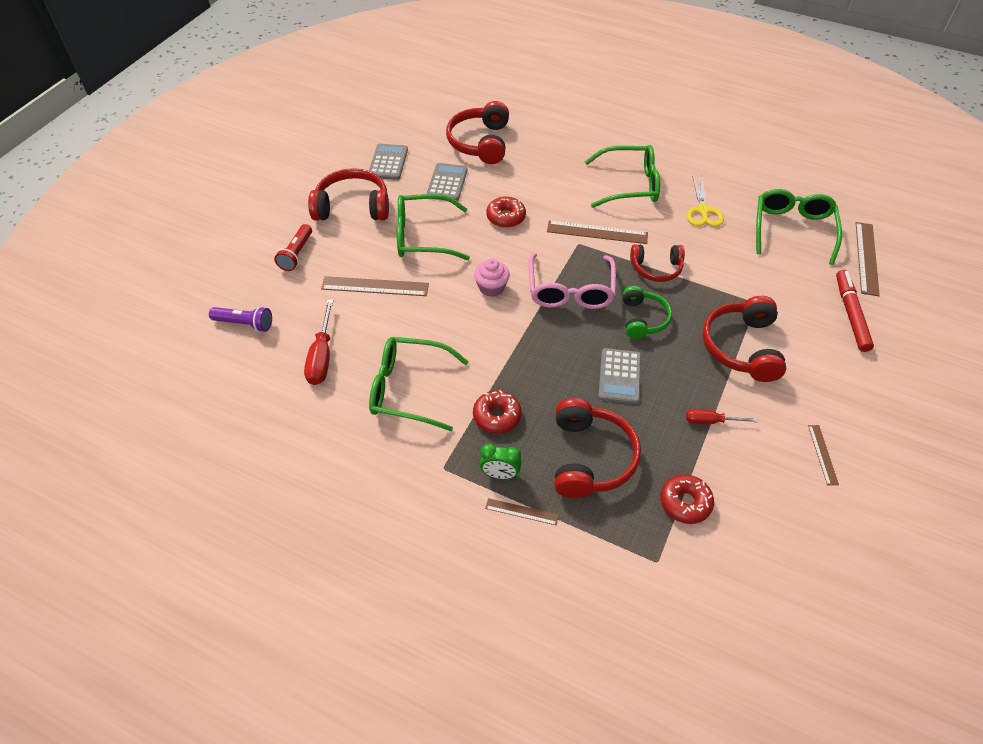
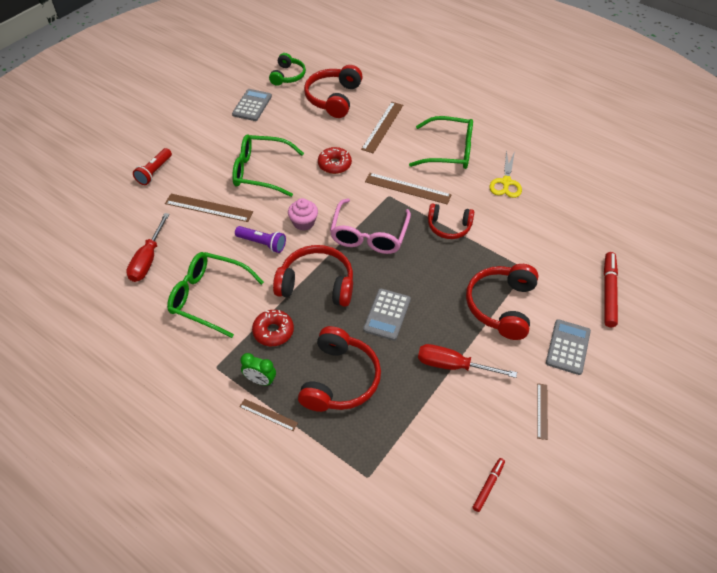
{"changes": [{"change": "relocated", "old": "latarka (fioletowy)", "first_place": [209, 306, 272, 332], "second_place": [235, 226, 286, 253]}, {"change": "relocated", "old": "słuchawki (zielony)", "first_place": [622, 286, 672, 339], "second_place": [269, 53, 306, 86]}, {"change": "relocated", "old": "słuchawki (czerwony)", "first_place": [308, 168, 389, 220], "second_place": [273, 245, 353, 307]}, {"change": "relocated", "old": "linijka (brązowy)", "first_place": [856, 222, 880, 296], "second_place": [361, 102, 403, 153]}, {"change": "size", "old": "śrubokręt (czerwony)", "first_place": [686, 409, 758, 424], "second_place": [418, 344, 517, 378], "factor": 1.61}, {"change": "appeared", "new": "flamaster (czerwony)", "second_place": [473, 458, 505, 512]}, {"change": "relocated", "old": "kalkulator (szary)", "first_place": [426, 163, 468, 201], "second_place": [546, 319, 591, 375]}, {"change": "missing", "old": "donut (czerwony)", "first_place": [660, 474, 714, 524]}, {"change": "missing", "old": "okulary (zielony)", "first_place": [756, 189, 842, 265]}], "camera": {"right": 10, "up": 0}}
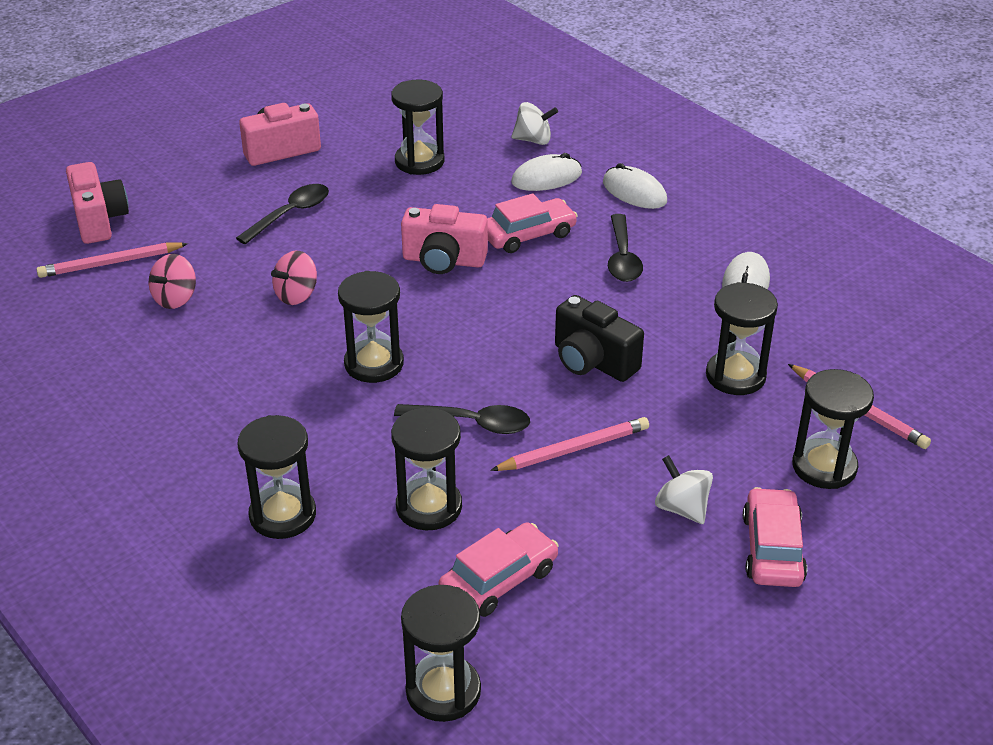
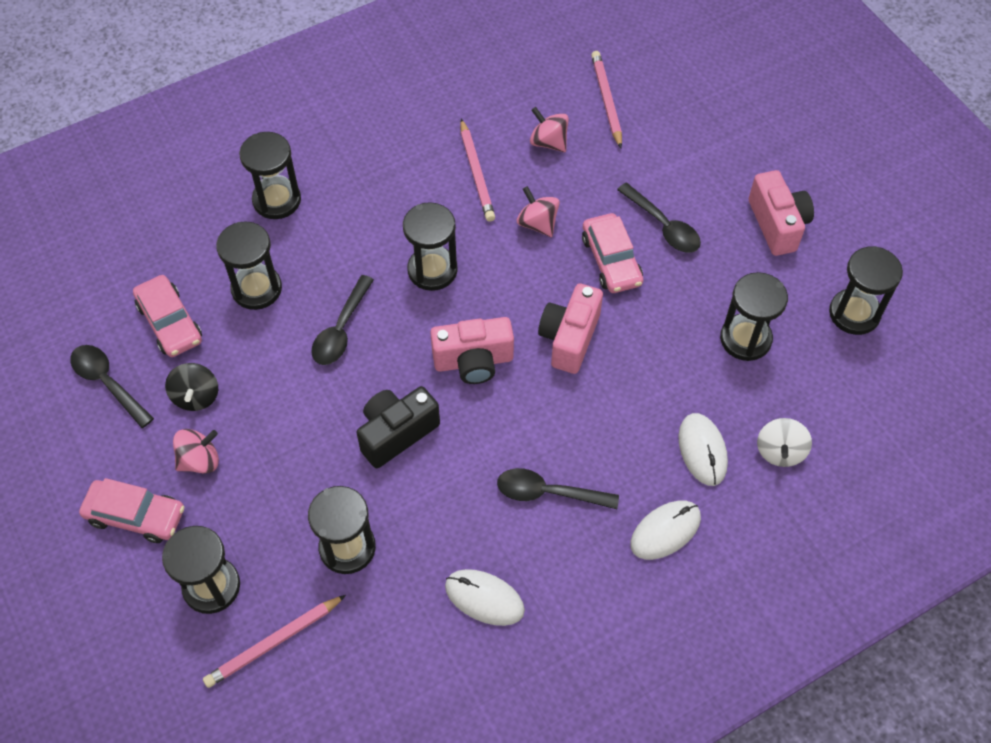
{"changes": [{"change": "appeared", "new": "łyżka (czarny)", "second_place": [70, 345, 154, 428]}, {"change": "appeared", "new": "bączek (czarny)", "second_place": [165, 363, 218, 411]}, {"change": "colour", "old": "bączek (biały)", "new": "bączek (różowy)", "first_place": [655, 455, 713, 524], "second_place": [173, 429, 219, 474]}, {"change": "relocated", "old": "aparat fotograficzny (różowy)", "first_place": [66, 162, 129, 244], "second_place": [430, 317, 514, 384]}, {"change": "relocated", "old": "ołówek (różowy)", "first_place": [490, 417, 649, 471], "second_place": [460, 119, 495, 222]}, {"change": "relocated", "old": "samochód (różowy)", "first_place": [487, 193, 578, 253], "second_place": [582, 213, 643, 293]}, {"change": "relocated", "old": "klepsydra (czarny)", "first_place": [401, 585, 481, 722], "second_place": [829, 246, 903, 335]}], "camera": {"right": 100, "up": 20}}
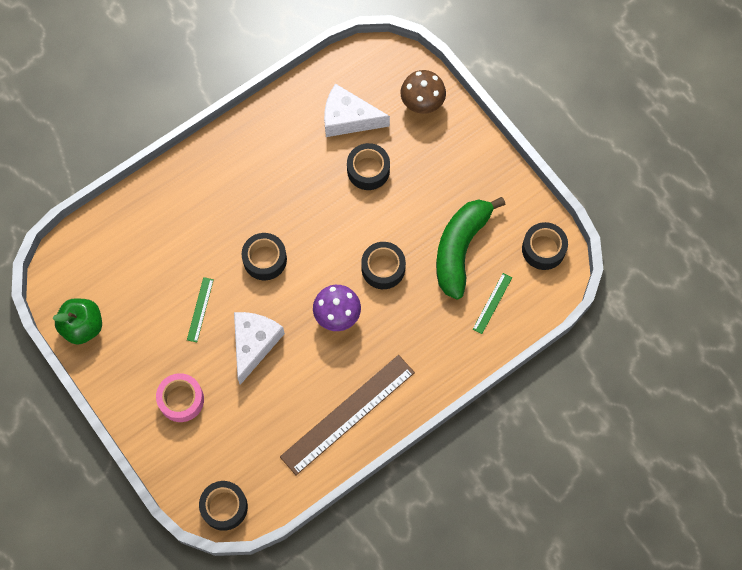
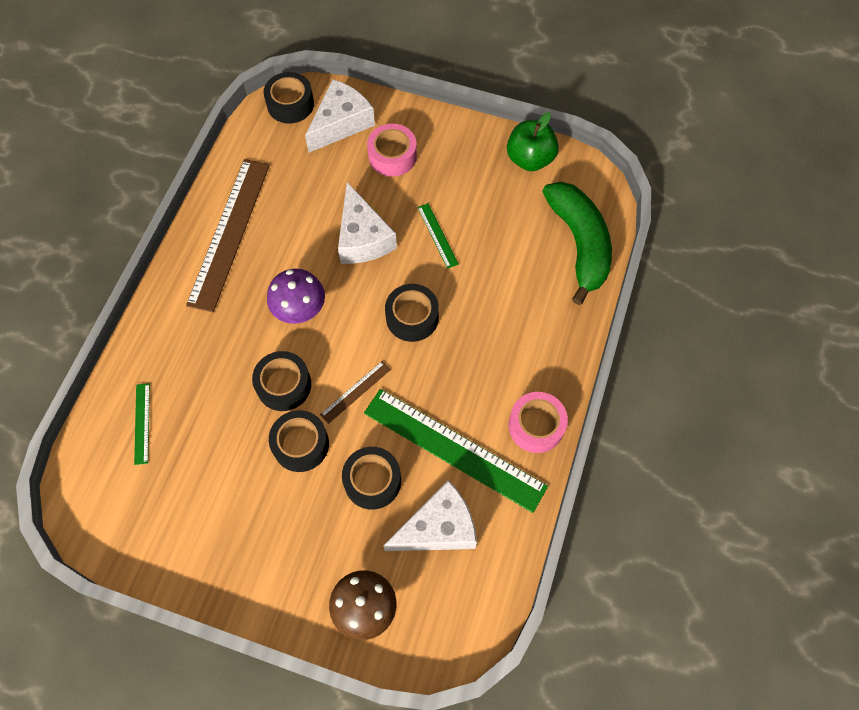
{"changes": [{"change": "relocated", "old": "taśma klejąca (czarny)", "first_place": [522, 222, 568, 270], "second_place": [269, 410, 329, 472]}, {"change": "appeared", "new": "ser (biały)", "second_place": [305, 79, 375, 153]}, {"change": "appeared", "new": "linijka (brązowy)", "second_place": [320, 361, 391, 424]}, {"change": "appeared", "new": "linijka (zielony)", "second_place": [364, 389, 548, 513]}, {"change": "appeared", "new": "taśma klejąca (różowy)", "second_place": [509, 392, 568, 453]}, {"change": "relocated", "old": "banan (zielony)", "first_place": [436, 197, 506, 300], "second_place": [542, 182, 612, 305]}], "camera": {"right": 145, "up": -5}}
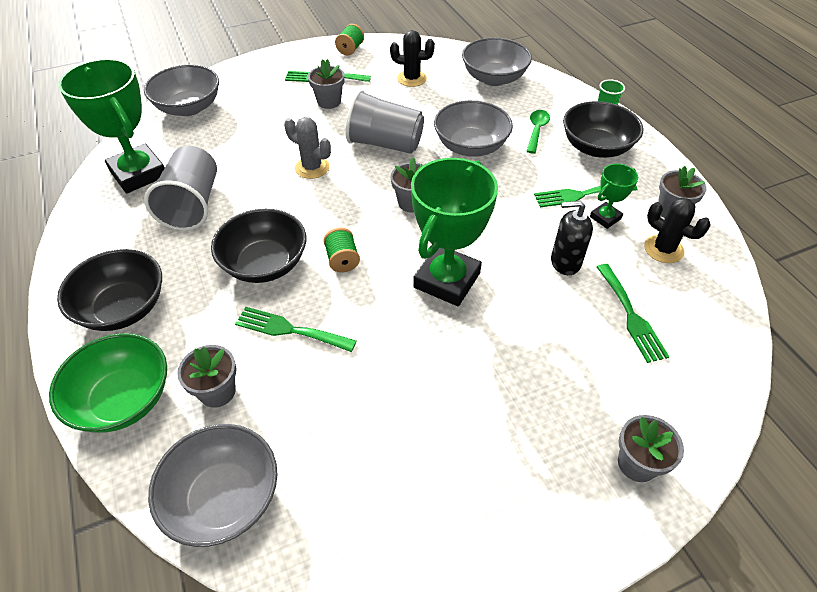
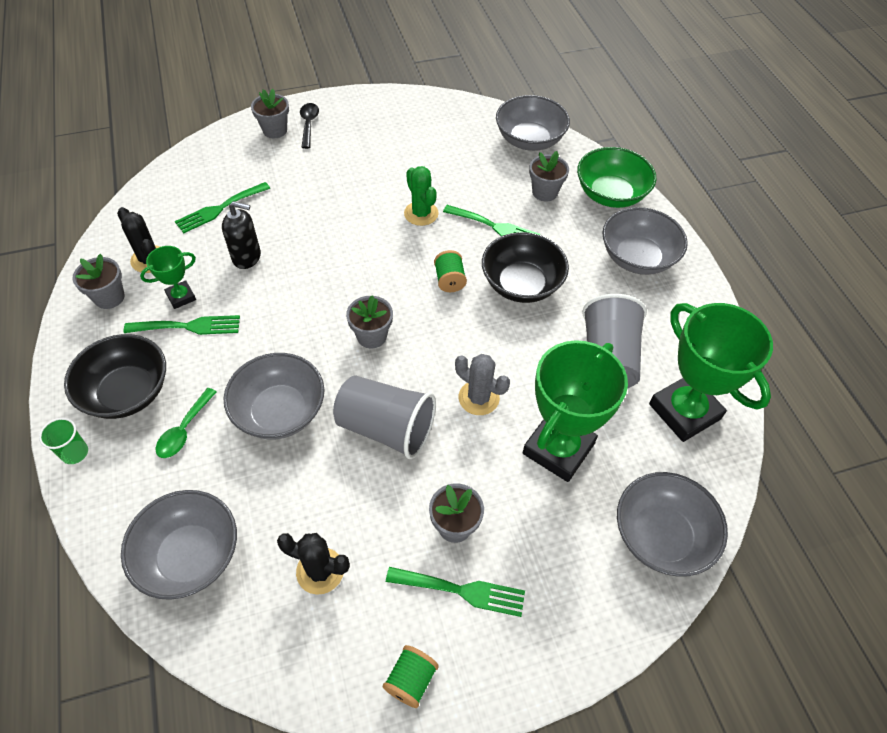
{"changes": [{"change": "spun", "old": "widelec (zielony)", "first_place": [597, 264, 670, 363], "second_place": [175, 182, 270, 234], "degrees": -120}, {"change": "appeared", "new": "łyżka (czarny)", "second_place": [300, 103, 319, 149]}, {"change": "appeared", "new": "kaktus (zielony)", "second_place": [404, 166, 439, 226]}, {"change": "relocated", "old": "puchar (zielony)", "first_place": [411, 158, 498, 306], "second_place": [523, 340, 628, 482]}, {"change": "colour", "old": "miska (czarny)", "new": "miska (szary)", "first_place": [57, 249, 162, 331], "second_place": [602, 207, 688, 275]}], "camera": {"right": -175, "up": 5}}
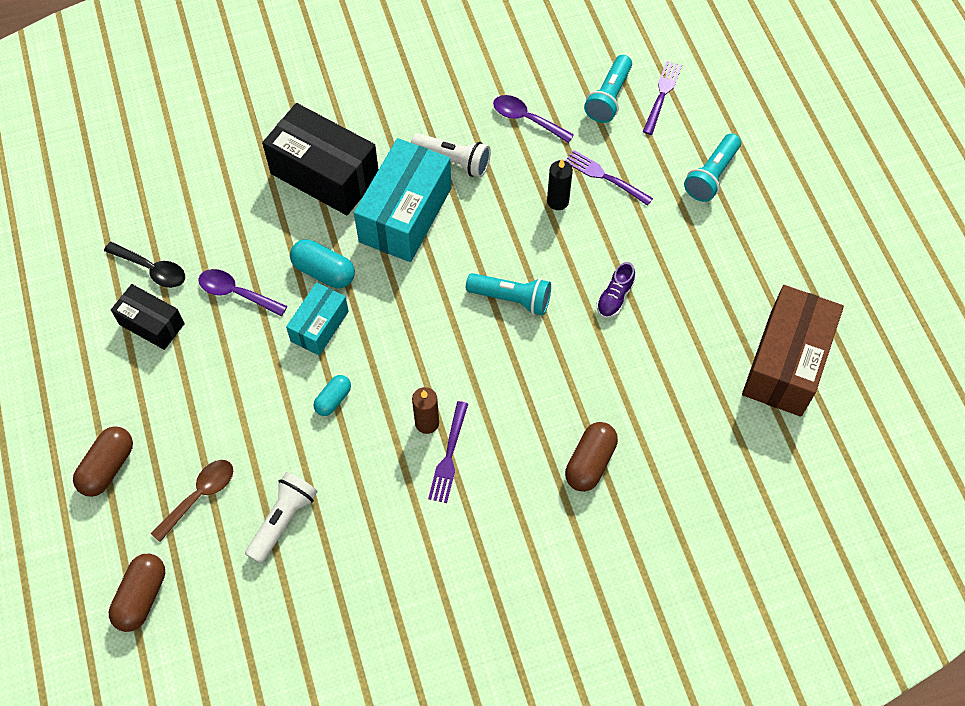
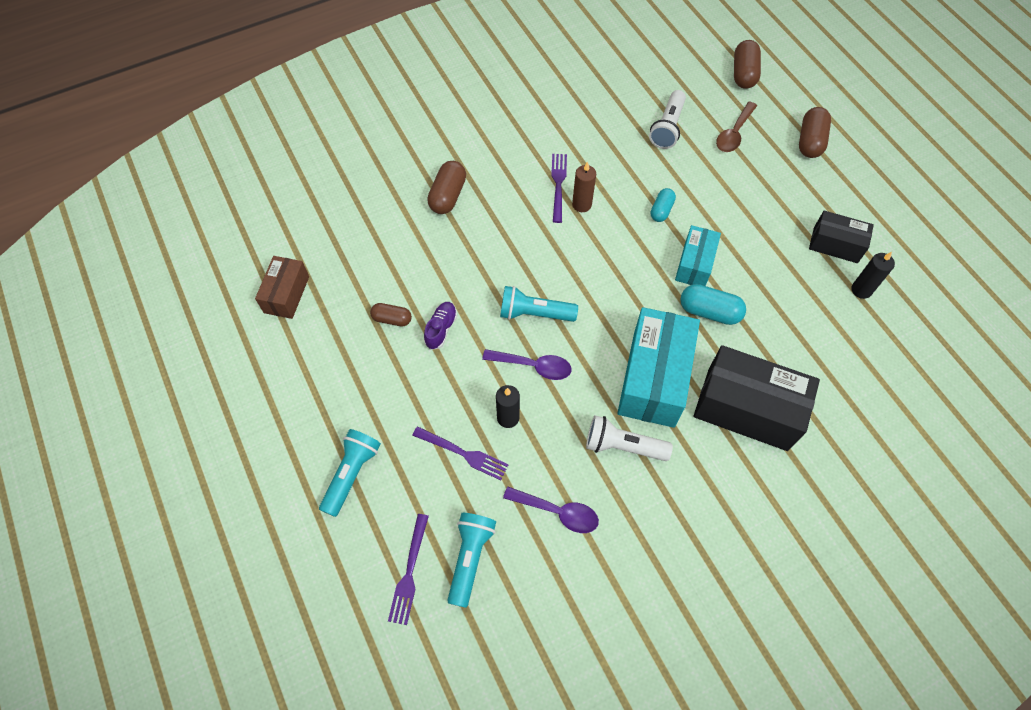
{"changes": [{"change": "size", "old": "pudełko (brązowy)", "first_place": [742, 285, 844, 417], "second_place": [255, 256, 309, 319], "factor": 0.57}, {"change": "appeared", "new": "kapsułka (brązowy)", "second_place": [370, 303, 412, 326]}, {"change": "relocated", "old": "łyżka (fioletowy)", "first_place": [198, 269, 287, 317], "second_place": [482, 349, 571, 380]}, {"change": "exchanged", "old": "łyżka (czarny)", "new": "świeca (czarny)", "first_place": [104, 242, 185, 288], "second_place": [851, 252, 895, 299]}], "camera": {"right": 170, "up": 0}}
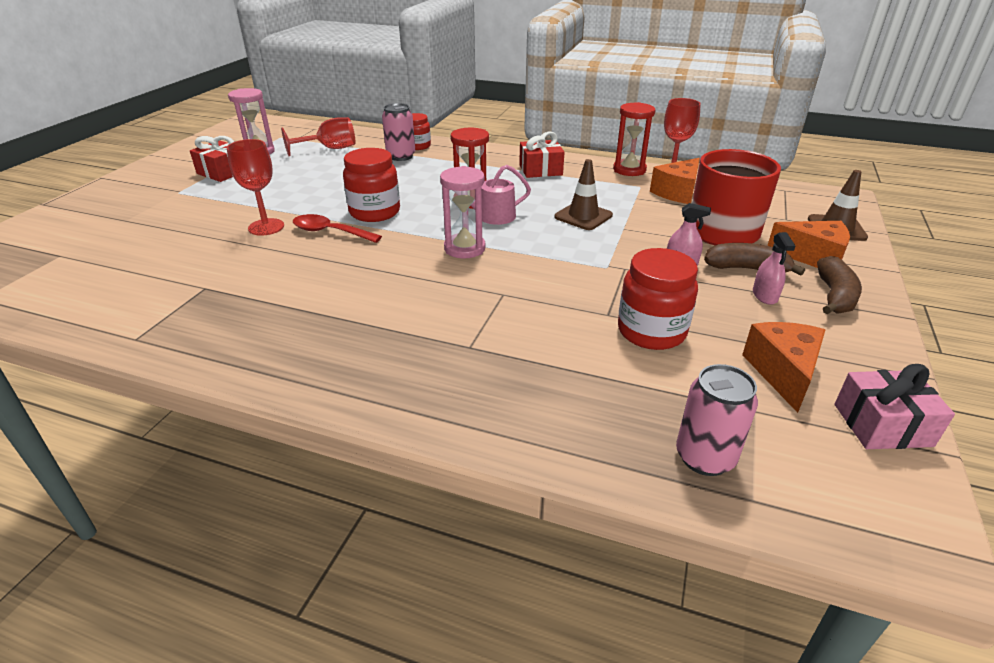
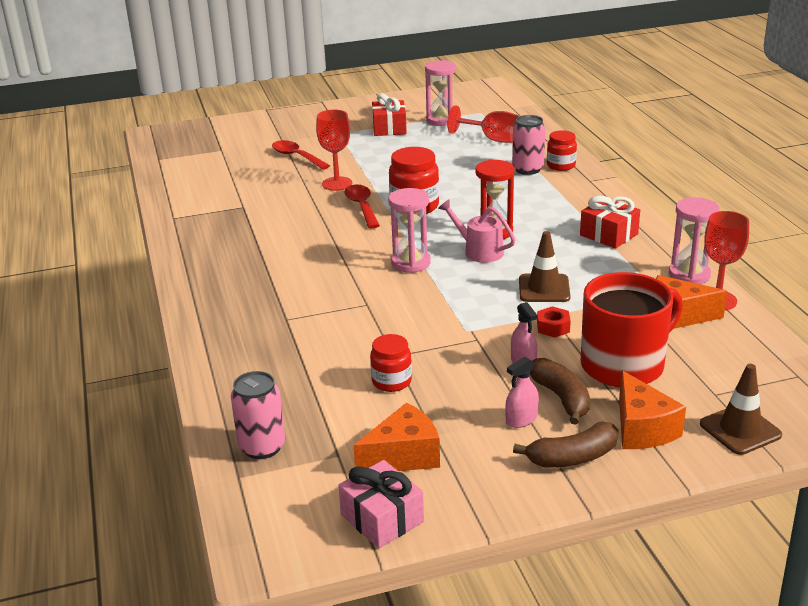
{"changes": [{"change": "appeared", "new": "łyżka (czerwony)", "second_place": [272, 140, 330, 170]}, {"change": "size", "old": "słoik (czerwony)", "first_place": [618, 248, 698, 350], "second_place": [370, 334, 412, 392], "factor": 0.63}, {"change": "appeared", "new": "nakrętka (czerwony)", "second_place": [537, 306, 571, 338]}, {"change": "colour", "old": "klepsydra (czerwony)", "new": "klepsydra (różowy)", "first_place": [613, 102, 655, 176], "second_place": [669, 197, 720, 284]}], "camera": {"right": 55, "up": -5}}
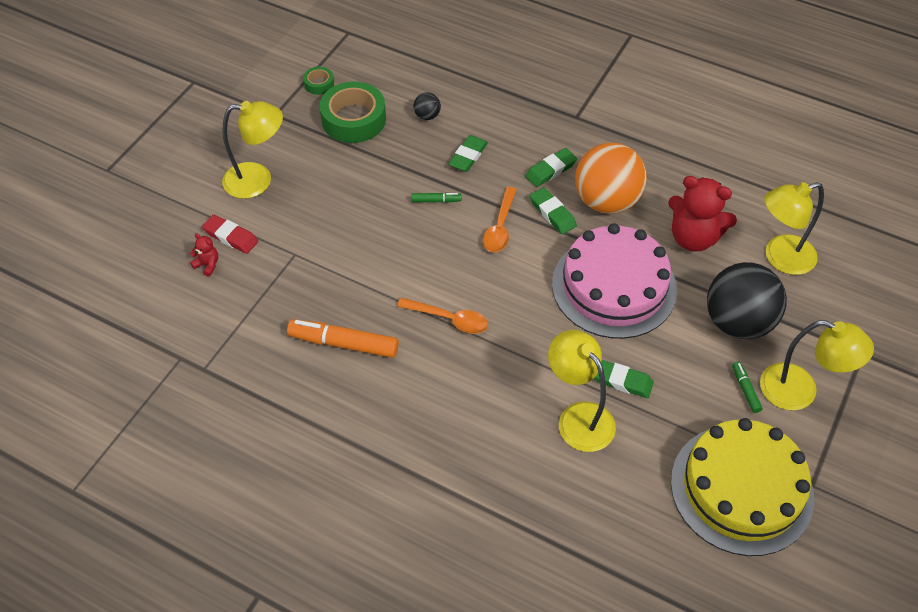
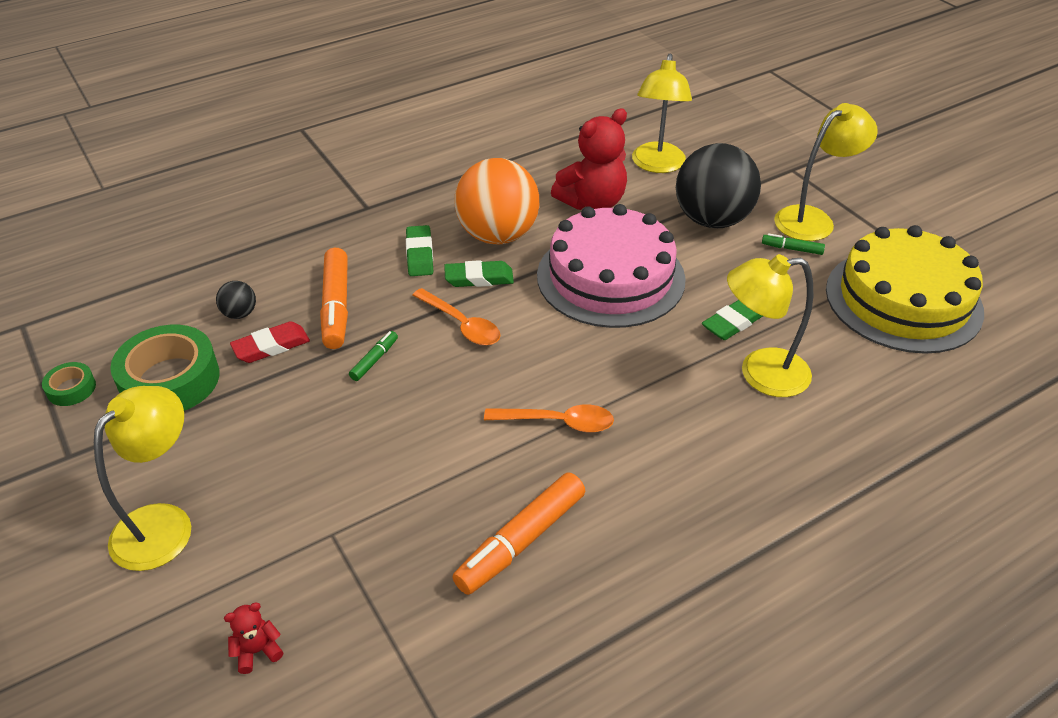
{"changes": [{"change": "relocated", "old": "gumka do mazania (czerwony)", "first_place": [202, 214, 258, 254], "second_place": [230, 321, 310, 363]}, {"change": "exchanged", "old": "gumka do mazania (zielony)", "new": "flamaster (pomarańczowy)", "first_place": [449, 135, 488, 172], "second_place": [320, 248, 348, 349]}, {"change": "spun", "old": "łyżka (pomarańczowy)", "first_place": [397, 298, 488, 334], "second_place": [484, 404, 614, 433], "degrees": 45}], "camera": {"right": -60, "up": -10}}
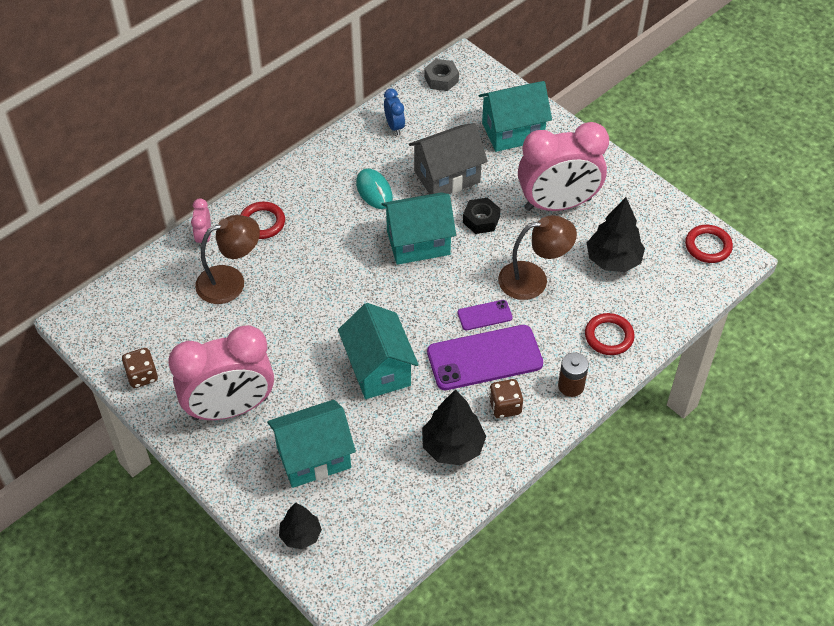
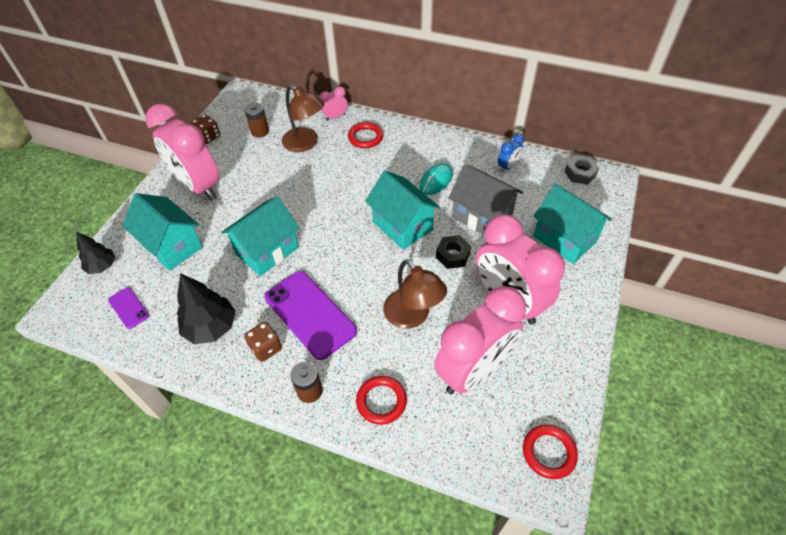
{"changes": [{"change": "relocated", "old": "telefon (fioletowy)", "first_place": [457, 300, 513, 330], "second_place": [108, 287, 149, 329]}, {"change": "appeared", "new": "bateria (brązowy)", "second_place": [244, 103, 269, 137]}, {"change": "exchanged", "old": "drzewko (czarny)", "new": "budzik (różowy)", "first_place": [587, 197, 645, 272], "second_place": [434, 286, 526, 394]}], "camera": {"right": 65, "up": 0}}
